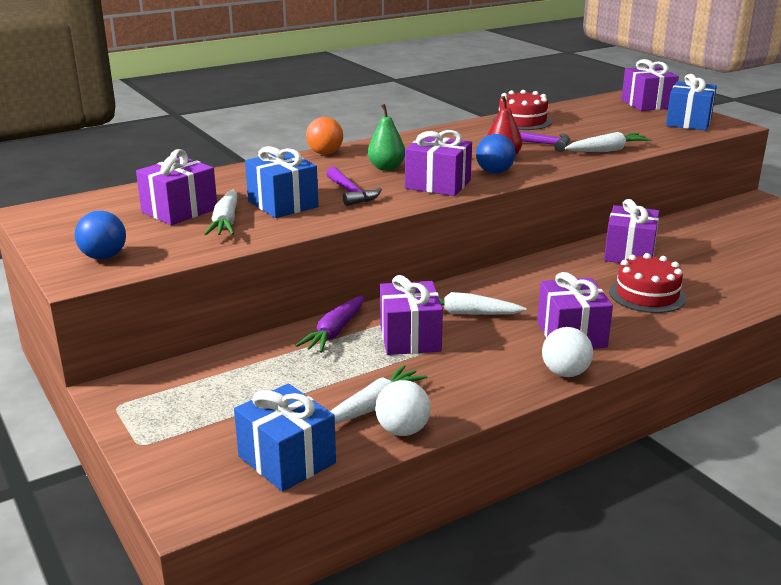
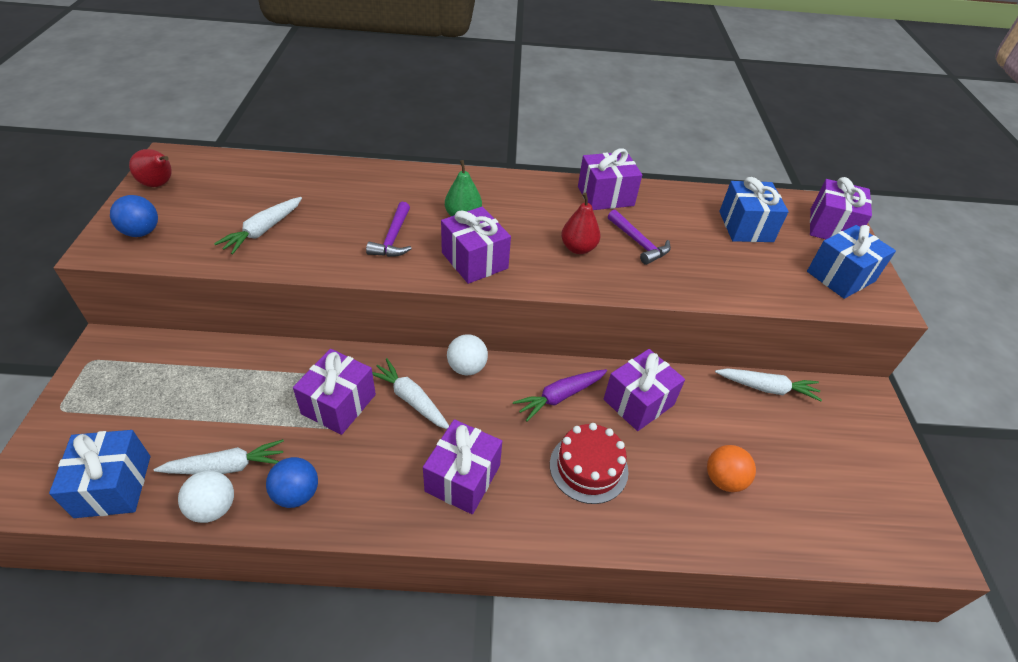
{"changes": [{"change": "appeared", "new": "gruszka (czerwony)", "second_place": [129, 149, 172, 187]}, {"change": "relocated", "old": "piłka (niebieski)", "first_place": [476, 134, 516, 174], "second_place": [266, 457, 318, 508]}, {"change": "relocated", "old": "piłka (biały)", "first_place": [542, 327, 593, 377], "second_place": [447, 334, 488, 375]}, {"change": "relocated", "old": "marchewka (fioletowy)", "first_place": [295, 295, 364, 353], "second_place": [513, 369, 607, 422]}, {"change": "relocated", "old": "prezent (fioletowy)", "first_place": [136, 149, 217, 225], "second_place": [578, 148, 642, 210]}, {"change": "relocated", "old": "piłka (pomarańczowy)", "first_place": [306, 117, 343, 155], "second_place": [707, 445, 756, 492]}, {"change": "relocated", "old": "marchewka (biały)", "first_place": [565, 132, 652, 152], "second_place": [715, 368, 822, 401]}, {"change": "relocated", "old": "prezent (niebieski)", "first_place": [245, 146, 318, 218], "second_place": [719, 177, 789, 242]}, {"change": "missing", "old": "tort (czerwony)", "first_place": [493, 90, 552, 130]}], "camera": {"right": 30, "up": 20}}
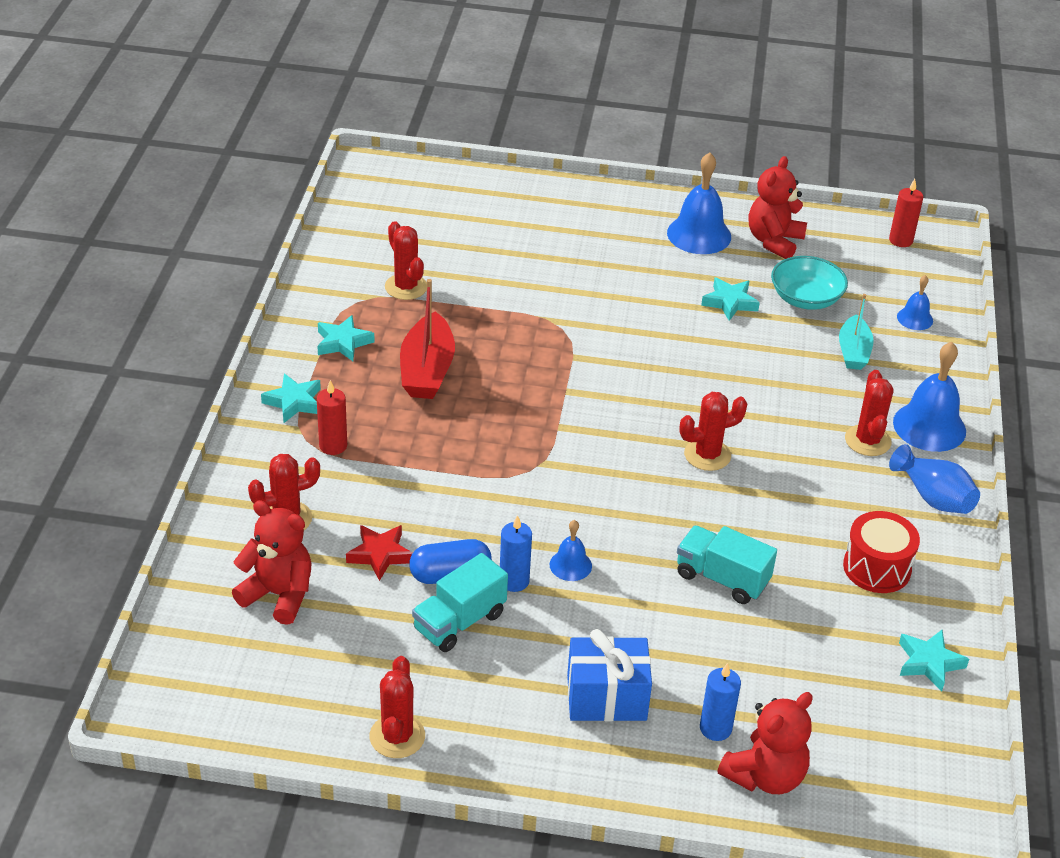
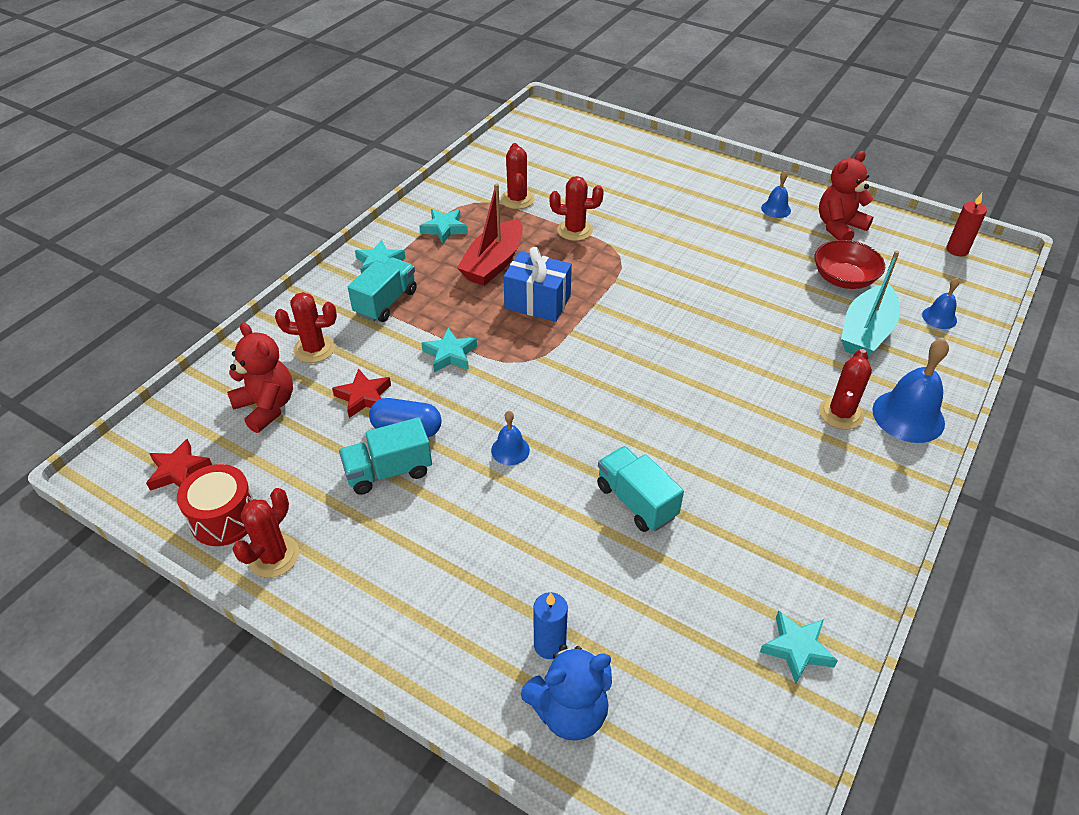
{"changes": [{"change": "appeared", "new": "gwiazda (czerwony)", "second_place": [146, 439, 212, 491]}, {"change": "relocated", "old": "bęben (czerwony)", "first_place": [843, 511, 920, 593], "second_place": [177, 464, 254, 546]}, {"change": "exchanged", "old": "świeca (czerwony)", "new": "ciężarówka (turkusowy)", "first_place": [317, 380, 347, 455], "second_place": [348, 257, 417, 322]}, {"change": "relocated", "old": "gwiazda (turkusowy)", "first_place": [701, 277, 760, 321], "second_place": [422, 328, 477, 372]}, {"change": "relocated", "old": "prezent (niebieski)", "first_place": [567, 629, 652, 722], "second_place": [503, 247, 572, 322]}, {"change": "colour", "old": "miś (czerwony)", "new": "miś (niebieski)", "first_place": [718, 692, 813, 794], "second_place": [521, 644, 612, 741]}, {"change": "relocated", "old": "kaktus (czerwony)", "first_place": [679, 392, 747, 471], "second_place": [550, 176, 604, 241]}, {"change": "size", "old": "dzwonek (niebieski)", "first_place": [667, 152, 731, 254], "second_place": [761, 171, 791, 218], "factor": 0.53}, {"change": "colour", "old": "miska (turkusowy)", "new": "miska (czerwony)", "first_place": [771, 256, 848, 310], "second_place": [815, 240, 885, 289]}, {"change": "size", "old": "łódka (turkusowy)", "first_place": [839, 294, 874, 370], "second_place": [841, 250, 900, 356], "factor": 1.52}, {"change": "missing", "old": "świeca (niebieski)", "first_place": [500, 515, 532, 592]}, {"change": "missing", "old": "wazon (niebieski)", "first_place": [889, 444, 980, 514]}], "camera": {"right": 25, "up": 5}}
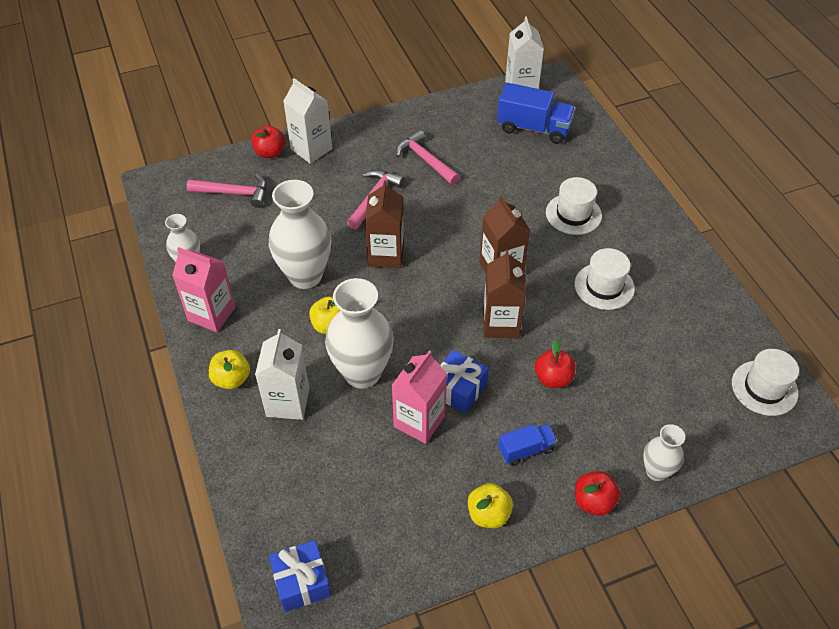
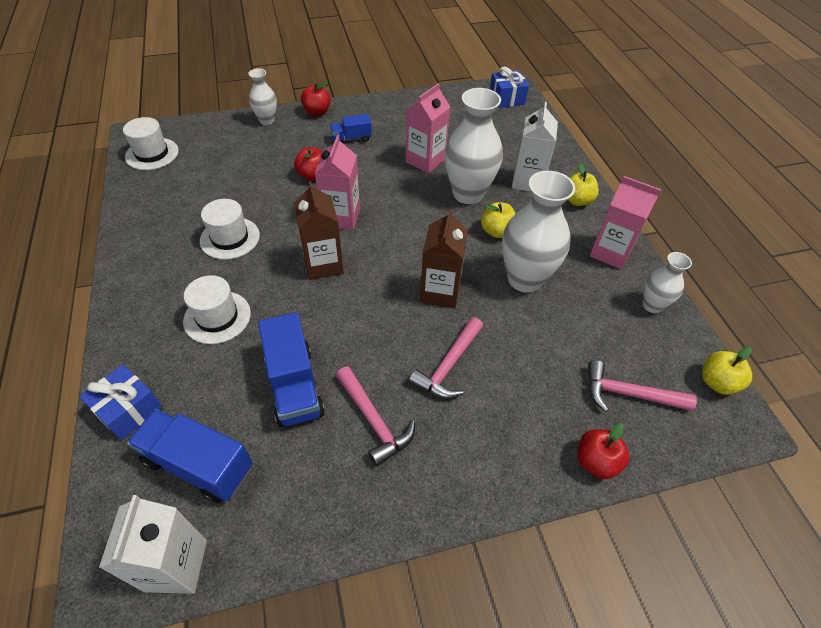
{"changes": [{"change": "relocated", "old": "prezent (niebieski)", "first_place": [440, 350, 488, 414], "second_place": [79, 365, 162, 441]}, {"change": "appeared", "new": "ciężarówka (niebieski)", "second_place": [258, 312, 325, 427]}, {"change": "colour", "old": "karton mleka (brązowy)", "new": "karton mleka (różowy)", "first_place": [483, 249, 526, 338], "second_place": [314, 135, 360, 230]}, {"change": "relocated", "old": "jabłko (żółty)", "first_place": [468, 483, 513, 528], "second_place": [702, 347, 752, 395]}, {"change": "missing", "old": "karton mleka (biały)", "first_place": [283, 78, 332, 163]}], "camera": {"right": -175, "up": 0}}
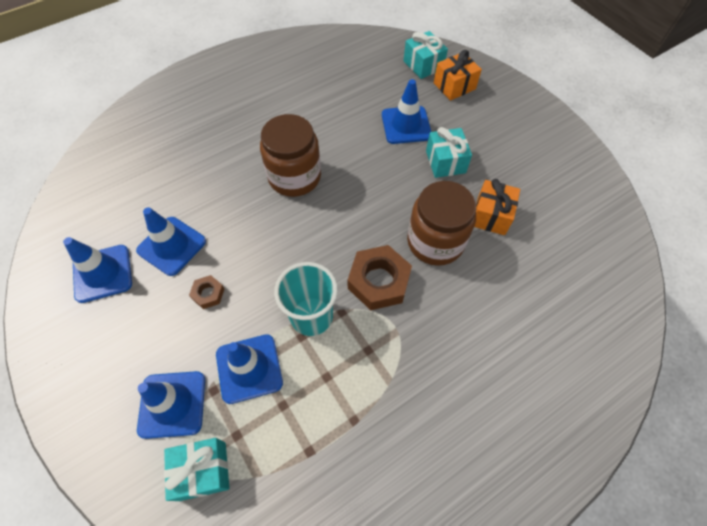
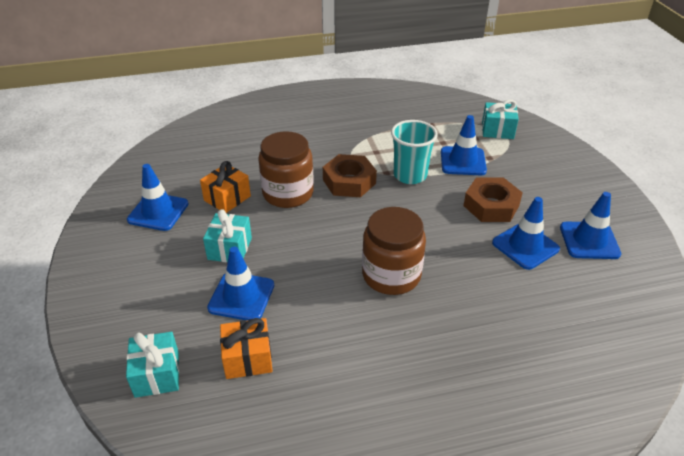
{"changes": [{"change": "relocated", "old": "pachołek (niebieski)", "first_place": [137, 371, 205, 439], "second_place": [127, 164, 188, 231]}, {"change": "relocated", "old": "prezent (pomarańczowy)", "first_place": [434, 50, 482, 101], "second_place": [220, 318, 273, 379]}, {"change": "size", "old": "nakrętka (brązowy)", "first_place": [189, 275, 224, 309], "second_place": [463, 177, 523, 222], "factor": 1.98}], "camera": {"right": -160, "up": -20}}
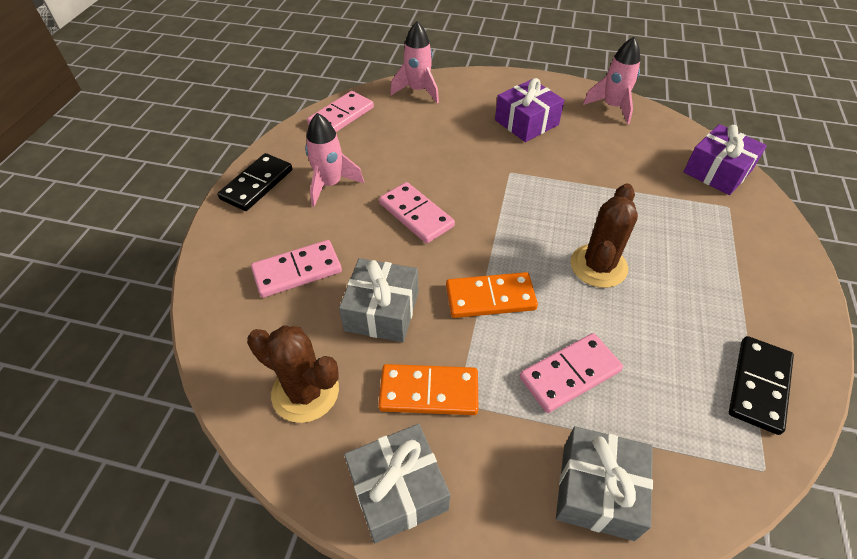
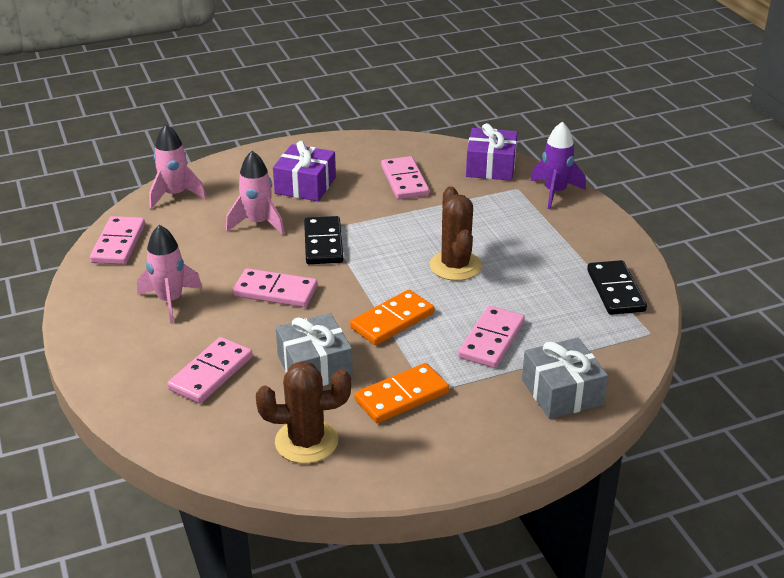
{"changes": [{"change": "relocated", "old": "rakieta (różowy)", "first_place": [583, 37, 640, 124], "second_place": [226, 151, 285, 235]}, {"change": "relocated", "old": "kostka domina (czarny)", "first_place": [217, 153, 292, 211], "second_place": [304, 216, 343, 264]}, {"change": "appeared", "new": "kostka domina (różowy)", "second_place": [381, 156, 429, 199]}, {"change": "appeared", "new": "rakieta (fioletowy)", "second_place": [531, 121, 586, 209]}, {"change": "missing", "old": "prezent (szary)", "first_place": [344, 424, 450, 543]}], "camera": {"right": -35, "up": -15}}
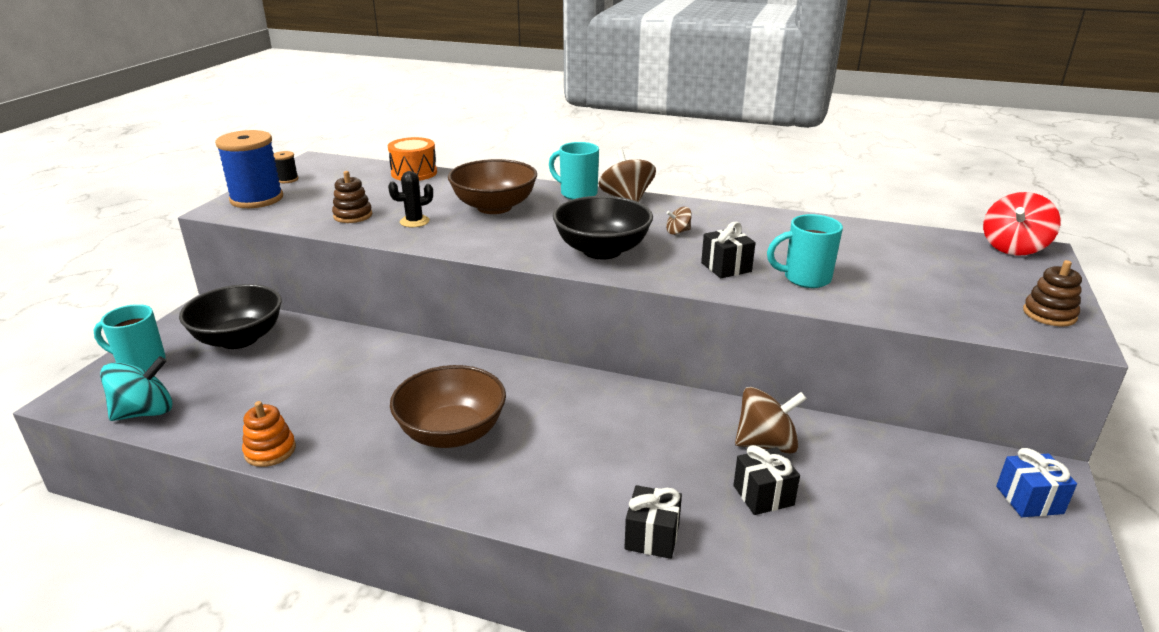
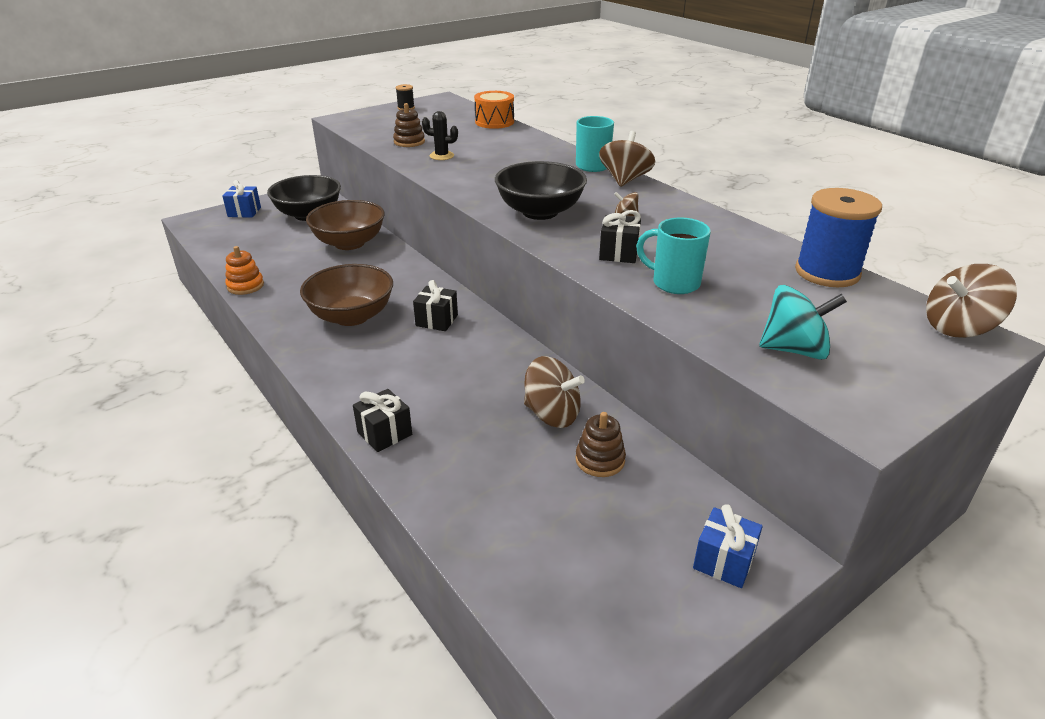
{"changes": [{"change": "exchanged", "old": "kubek (turkusowy)", "new": "prezent (niebieski)", "first_place": [94, 304, 166, 371], "second_place": [222, 180, 261, 218]}, {"change": "relocated", "old": "miska (brązowy)", "first_place": [448, 159, 537, 214], "second_place": [306, 200, 385, 250]}, {"change": "relocated", "old": "prezent (czarny)", "first_place": [734, 445, 800, 515], "second_place": [413, 280, 458, 331]}, {"change": "relocated", "old": "zabawka nakładanka (brązowy)", "first_place": [1023, 260, 1082, 326], "second_place": [576, 412, 626, 477]}, {"change": "relocated", "old": "bączek (turkusowy)", "first_place": [100, 356, 172, 421], "second_place": [759, 285, 847, 360]}, {"change": "relocated", "old": "szpulka (niebieski)", "first_place": [215, 130, 283, 208], "second_place": [795, 188, 882, 287]}, {"change": "colour", "old": "bączek (czerwony)", "new": "bączek (brązowy)", "first_place": [983, 192, 1061, 256], "second_place": [926, 264, 1017, 338]}], "camera": {"right": 35, "up": 5}}
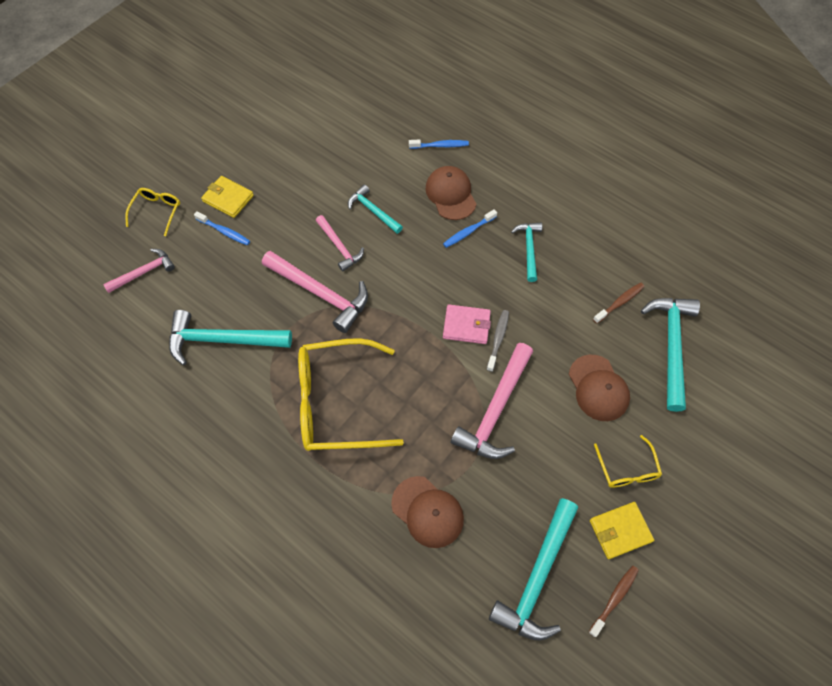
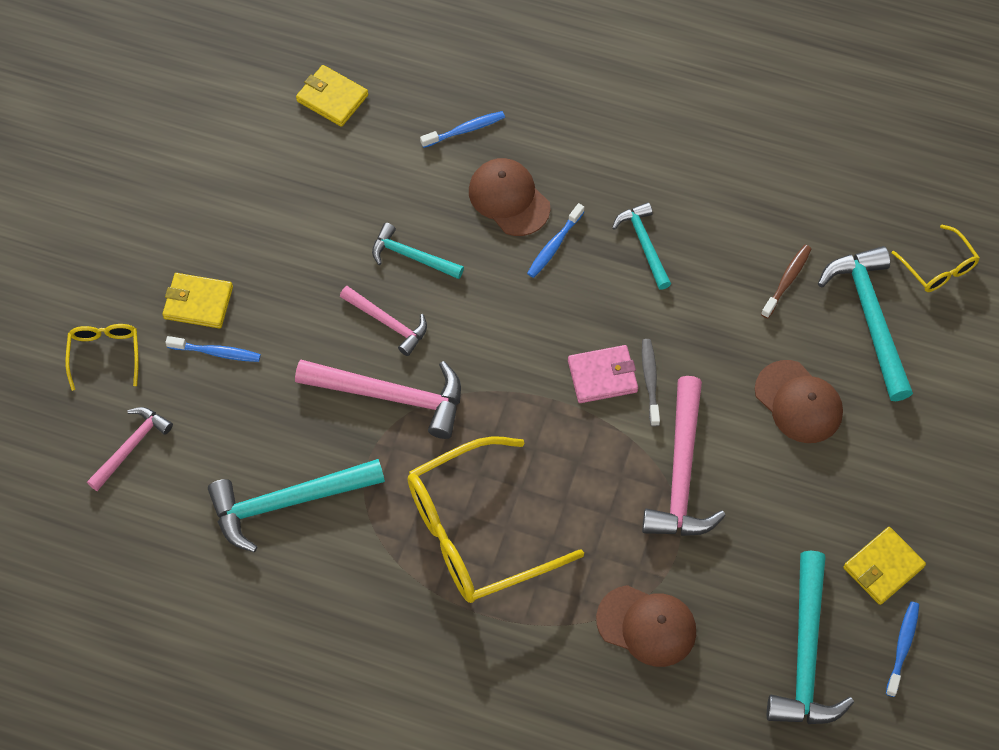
{"changes": [{"change": "appeared", "new": "portfel (żółty)", "second_place": [296, 65, 368, 127]}, {"change": "colour", "old": "szczoteczka do zębów (brązowy)", "new": "szczoteczka do zębów (niebieski)", "first_place": [589, 565, 639, 637], "second_place": [886, 601, 919, 697]}, {"change": "relocated", "old": "okulary (żółty)", "first_place": [594, 435, 662, 488], "second_place": [892, 224, 980, 292]}], "camera": {"right": -20, "up": 0}}
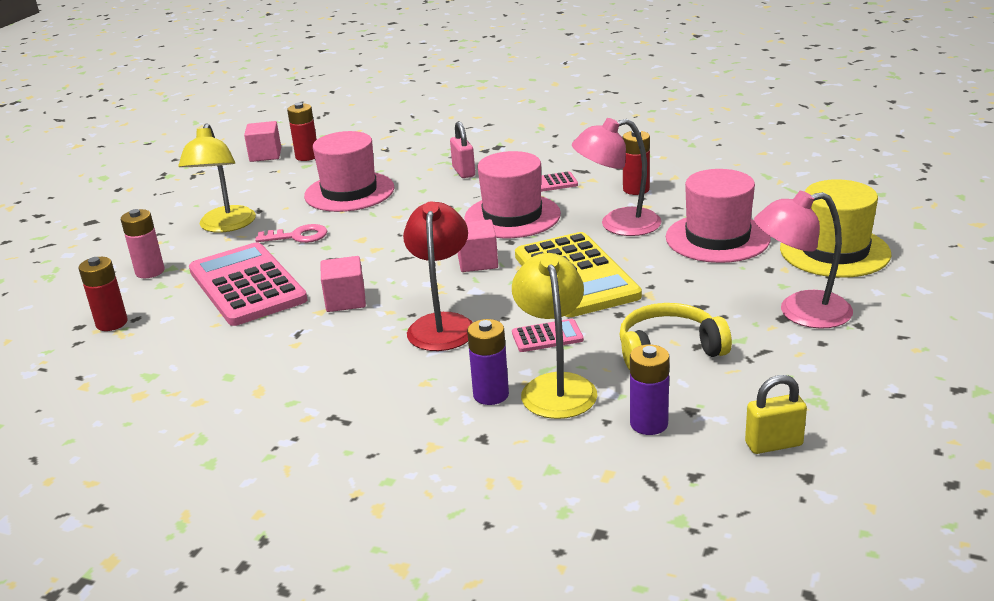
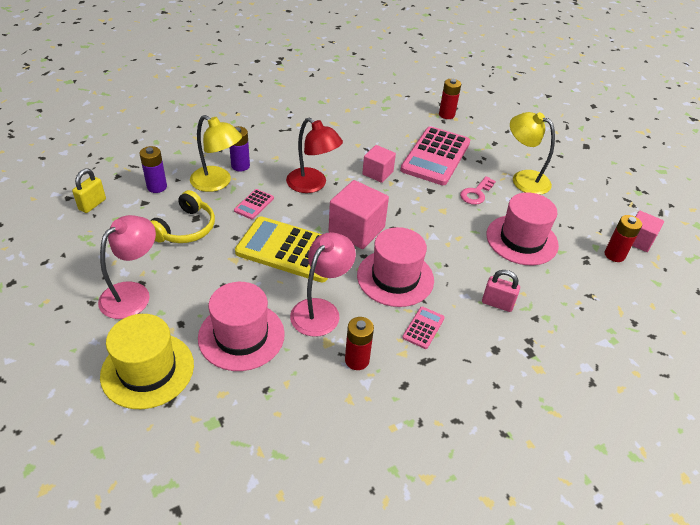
{"changes": [{"change": "size", "old": "sześcian (różowy)", "first_place": [458, 219, 498, 272], "second_place": [329, 180, 389, 249], "factor": 1.62}, {"change": "spun", "old": "kalkulator (różowy)", "first_place": [189, 242, 308, 326], "second_place": [400, 126, 470, 185], "degrees": 105}, {"change": "missing", "old": "bateria (różowy)", "first_place": [121, 209, 164, 278]}], "camera": {"right": 125, "up": 15}}
